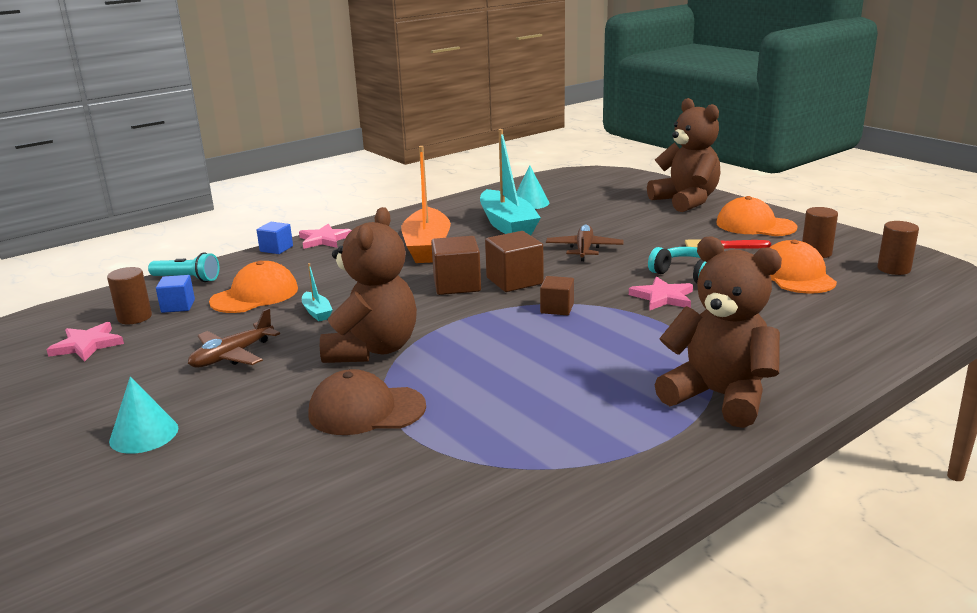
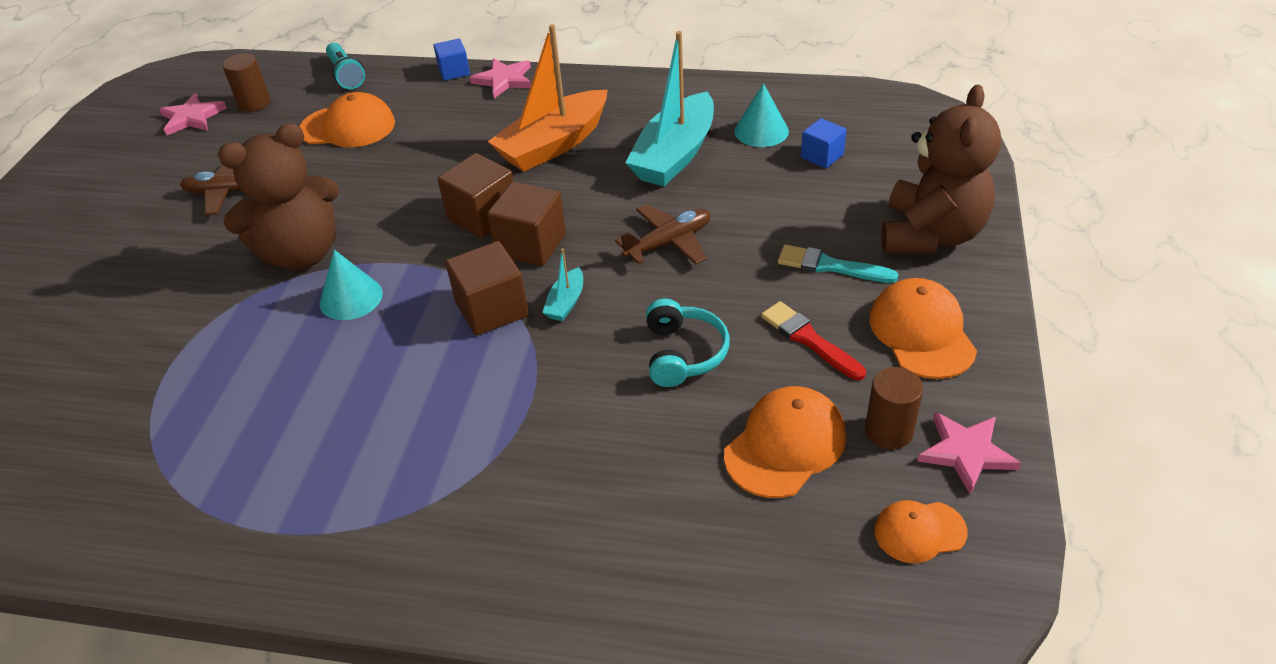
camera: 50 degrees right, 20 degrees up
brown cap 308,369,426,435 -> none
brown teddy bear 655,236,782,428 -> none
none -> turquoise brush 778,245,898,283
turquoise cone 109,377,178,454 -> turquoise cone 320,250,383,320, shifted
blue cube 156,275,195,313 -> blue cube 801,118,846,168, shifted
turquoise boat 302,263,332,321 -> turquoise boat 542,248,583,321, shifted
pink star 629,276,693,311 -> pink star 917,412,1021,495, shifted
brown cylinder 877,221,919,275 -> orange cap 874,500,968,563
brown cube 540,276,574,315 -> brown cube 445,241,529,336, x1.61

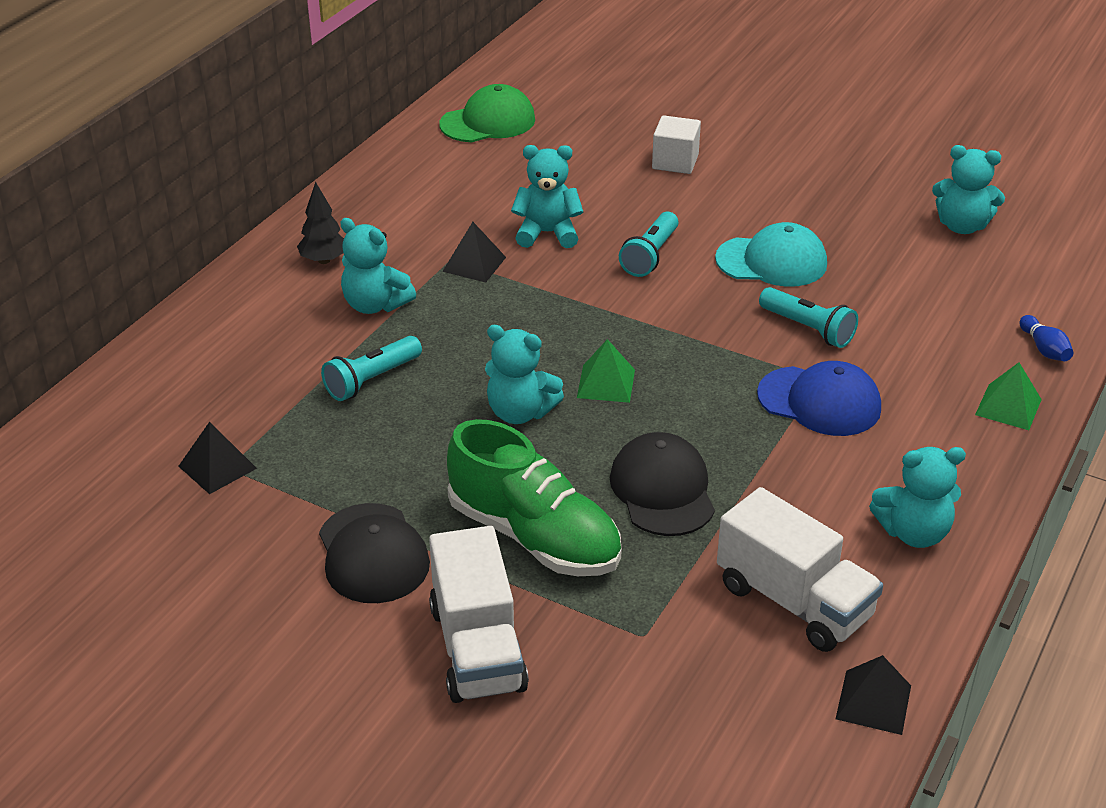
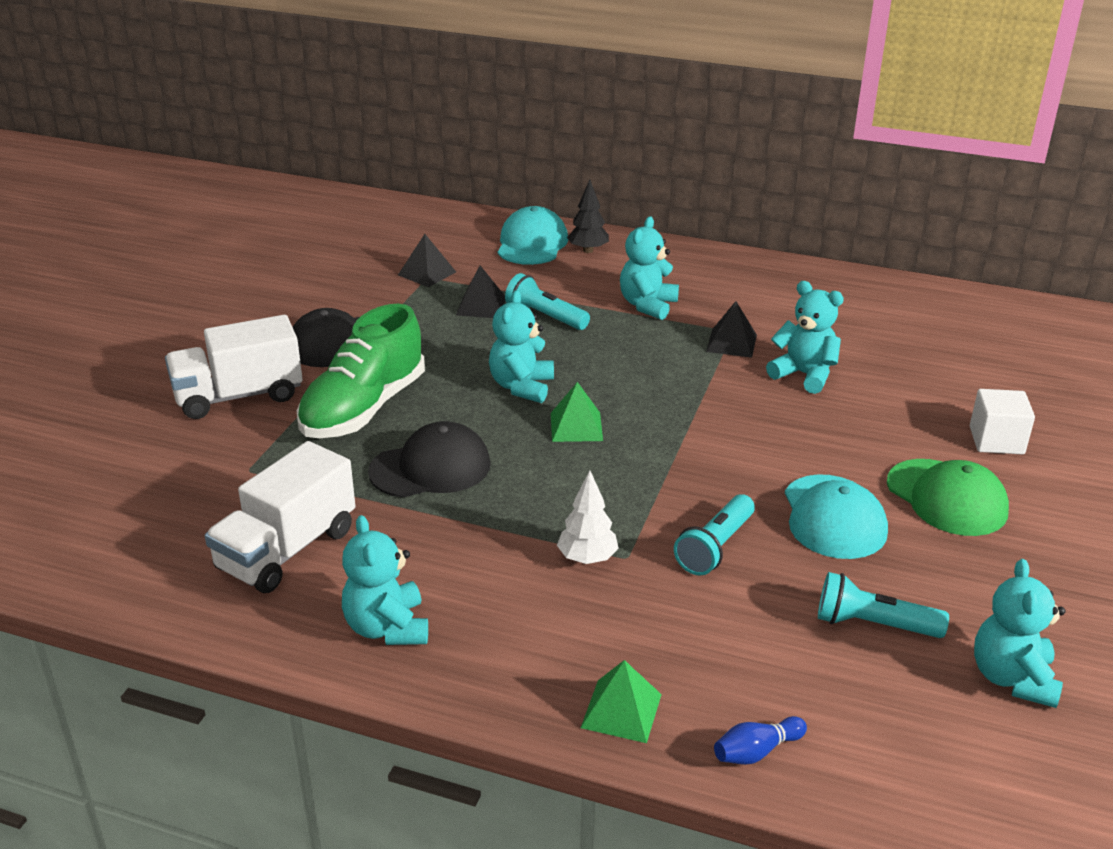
camera: 80 degrees right, 5 degrees down
none -> turquoise cap 498,206,568,265
black tree 297,182,344,264 -> black tree 567,180,609,253, shifted
green cap 439,84,535,142 -> green cap 887,459,1009,536, shifted
turquoise flashlight 619,212,678,277 -> turquoise flashlight 818,572,949,638, shifted
black pyramid 836,655,911,735 -> black pyramid 456,265,505,318, shifted
blue cap 757,361,881,436 -> white tree 557,470,619,564
turquoise teddy bear 511,145,583,248 -> turquoise teddy bear 766,281,844,394, 45 degrees counterclockwise

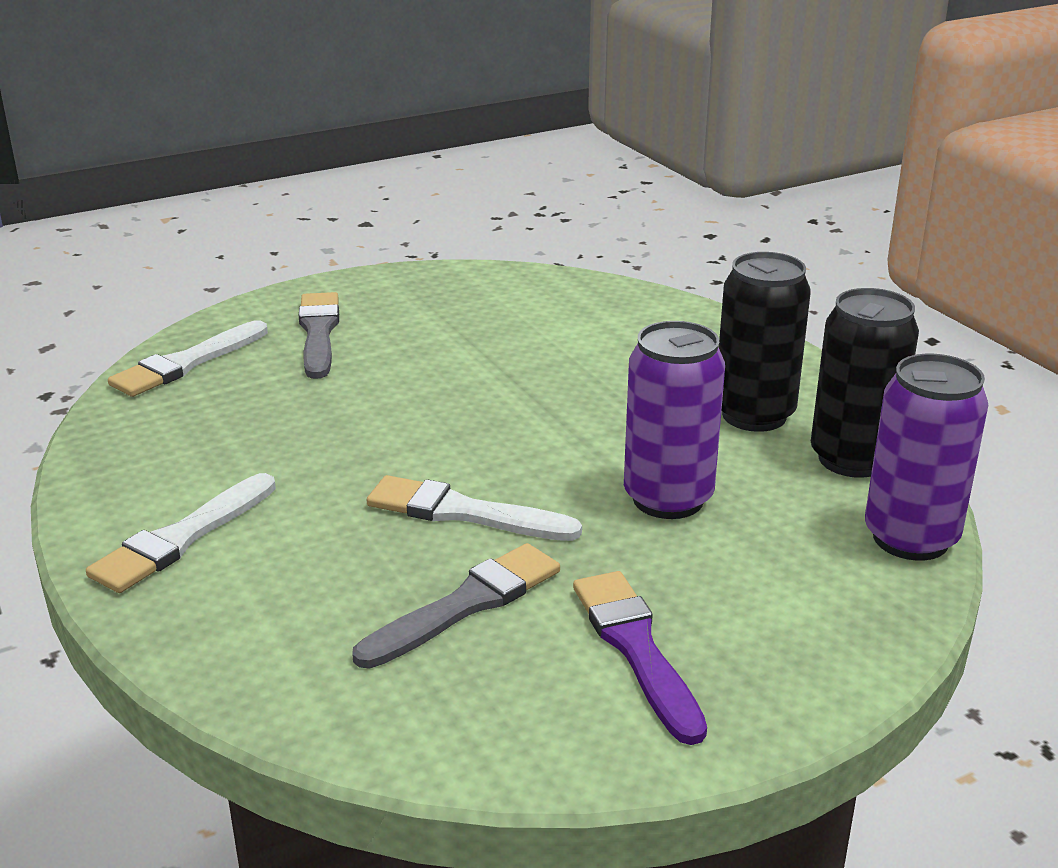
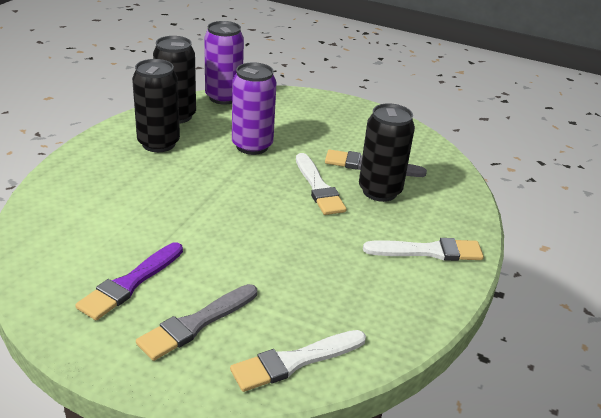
camera: 130 degrees left, 5 degrees up
none -> black can 359,103,415,202
purple brush 573,571,707,745 -> purple brush 75,242,183,320, shifted
white brush 108,320,268,397 -> white brush 230,330,366,392, 150 degrees clockwise

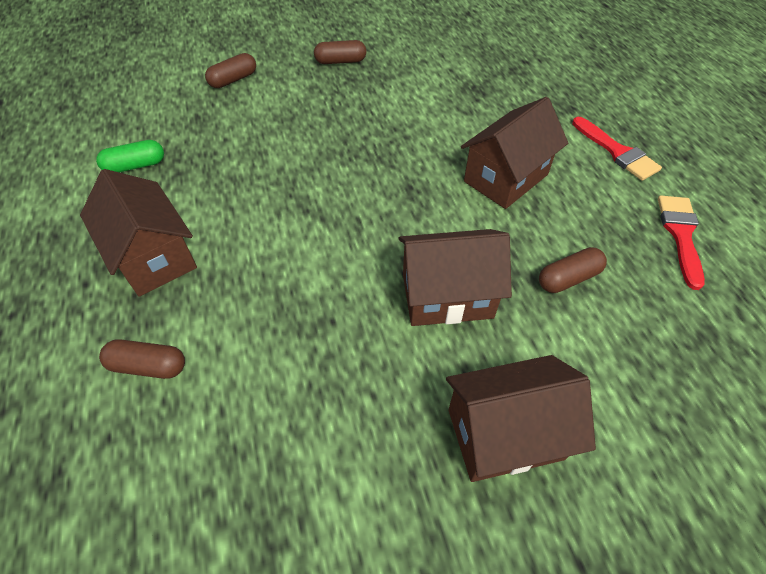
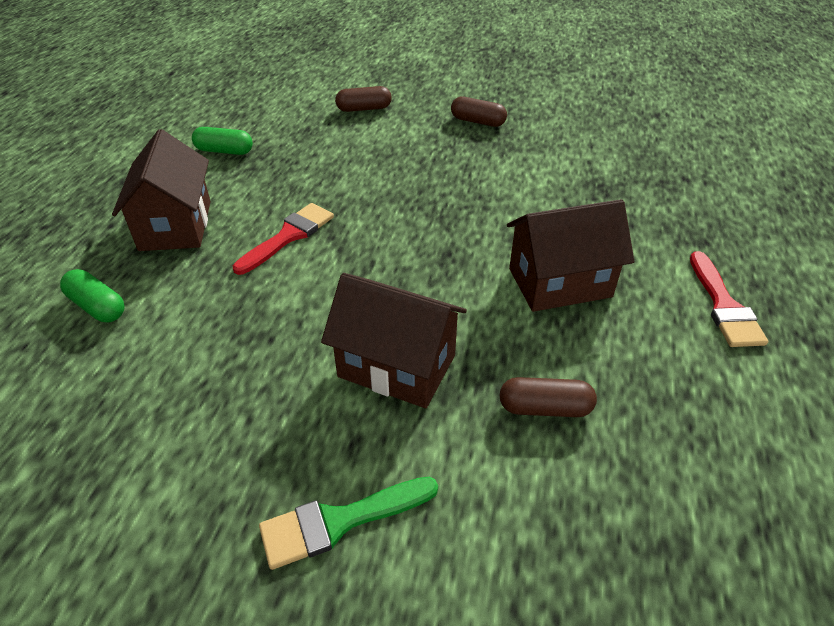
camera: 30 degrees right, 10 degrees down
red brush 658,196,705,290 -> red brush 233,203,334,275, shifted
brown house 446,355,596,482 -> green brush 259,477,438,570
brown capsule 99,339,185,379 -> green capsule 60,269,125,322

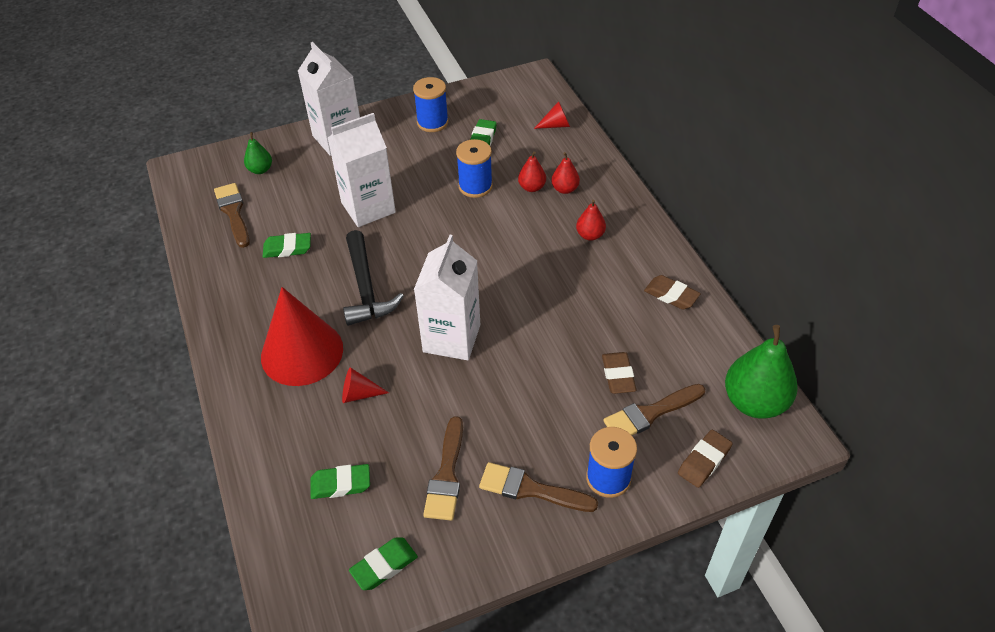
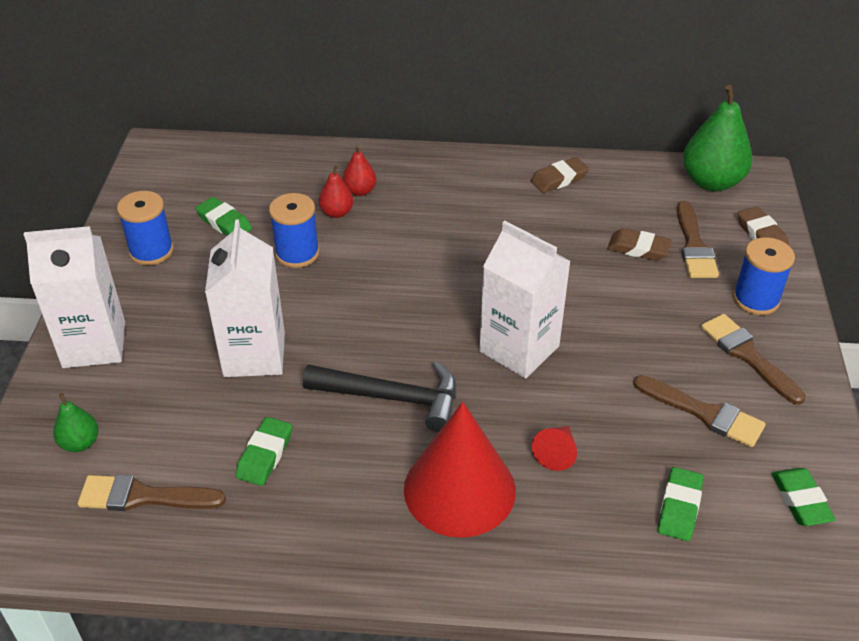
camera: 65 degrees left, 5 degrees down
red cone 534,101,570,129 -> none
red pear 576,200,606,241 -> none
brown brush 479,462,598,512 -> brown brush 701,314,806,405, 105 degrees clockwise

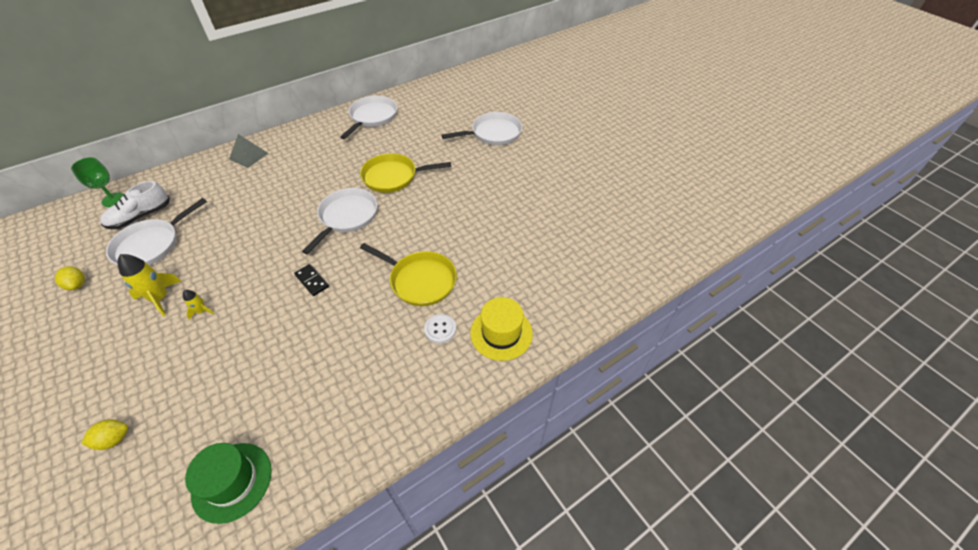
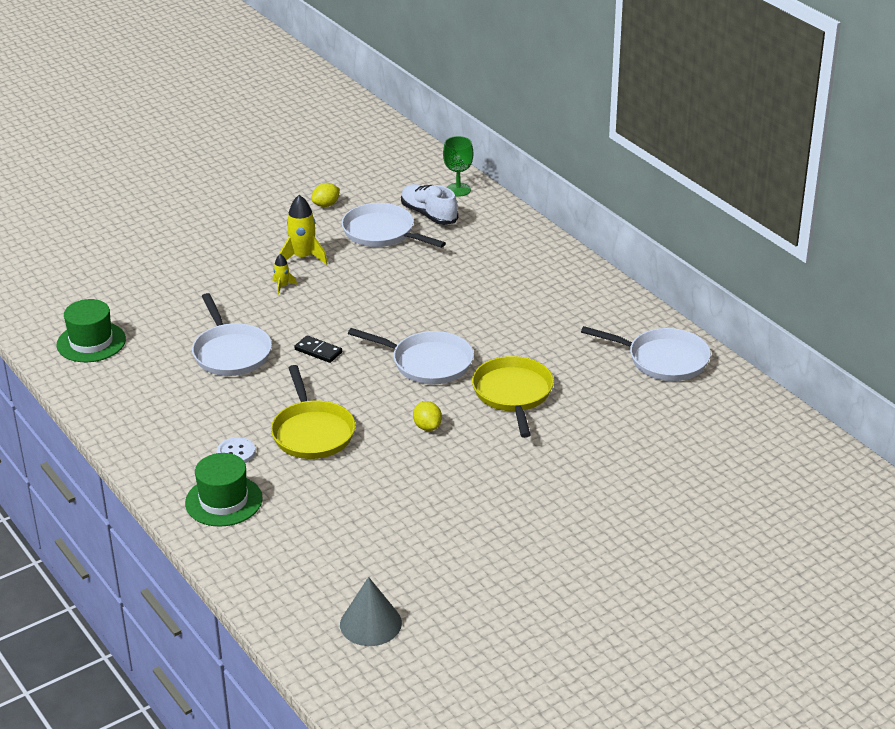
camera: 90 degrees right, 15 degrees down
grey pyramid 229,134,268,168 -> none
none -> grey cone 340,577,402,646
yellow lemon 81,419,128,450 -> yellow lemon 413,401,442,431, shifted
white pan 441,112,522,145 -> white pan 192,293,272,376, shifted
yellow hat 470,297,533,361 -> green hat 185,453,263,527
black domino 294,264,329,296 -> black domino 294,335,342,363, 75 degrees clockwise
yellow pan 360,243,457,306 -> yellow pan 271,365,355,459, 45 degrees counterclockwise

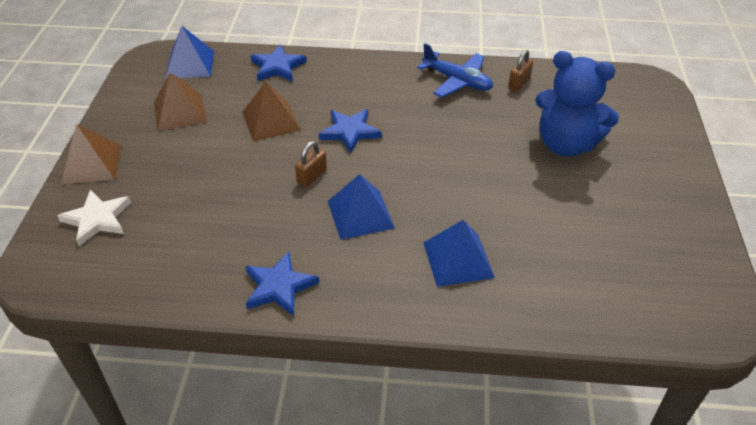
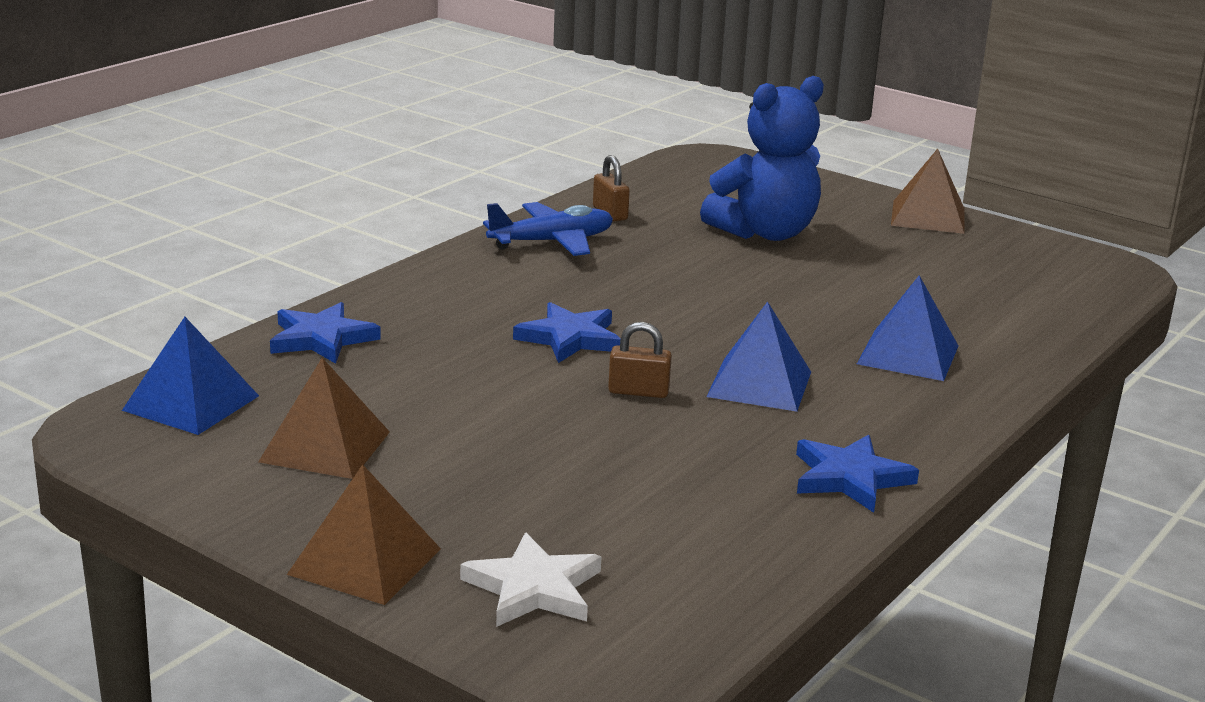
camera: 60 degrees left, 20 degrees down
brown pyramid 242,81,301,141 -> brown pyramid 891,149,965,234, shifted
brown padlock 295,141,327,187 -> brown padlock 608,322,672,398, 60 degrees counterclockwise

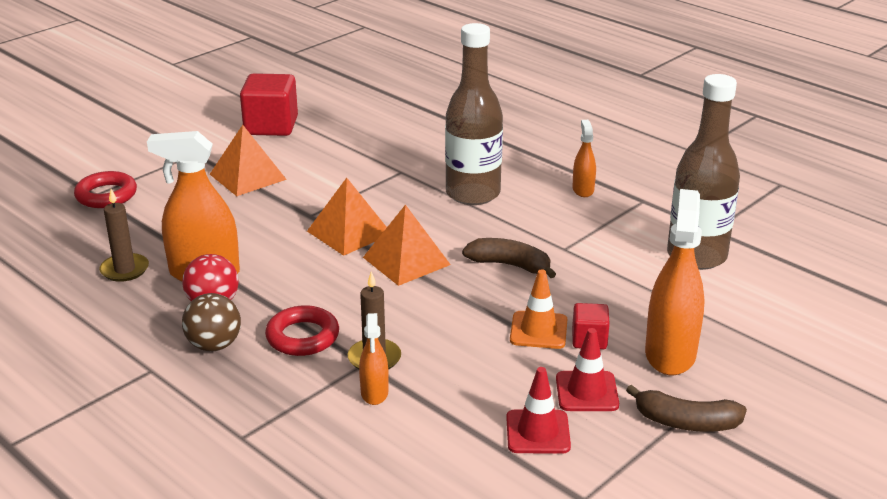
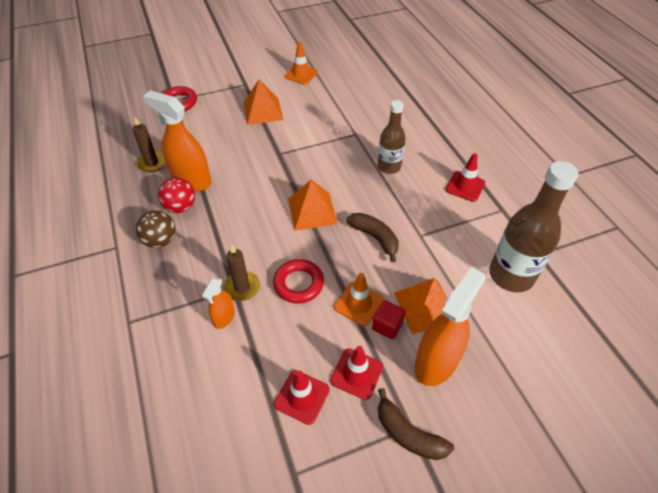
camera: 25 degrees right, 20 degrees up
red ring 265,305,339,356 -> red ring 273,259,324,303, shifted
orange pyramid 307,178,387,256 -> orange pyramid 394,278,447,334, shifted
red cube 240,73,298,136 -> orange traffic cone 284,42,318,85
orange spray bottle 572,120,596,197 -> red traffic cone 446,153,485,202
brown bottle 445,23,503,205 -> brown bottle 377,100,406,174, x0.63

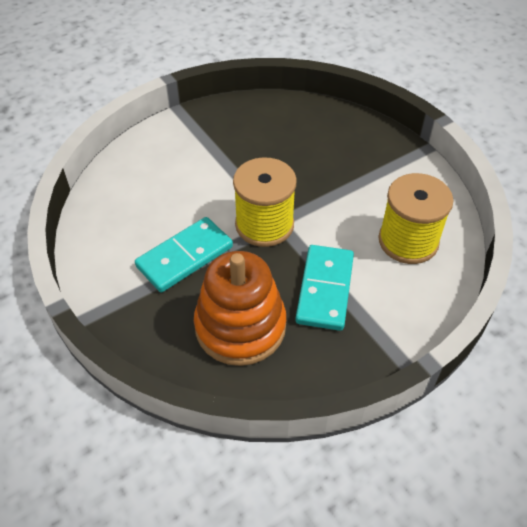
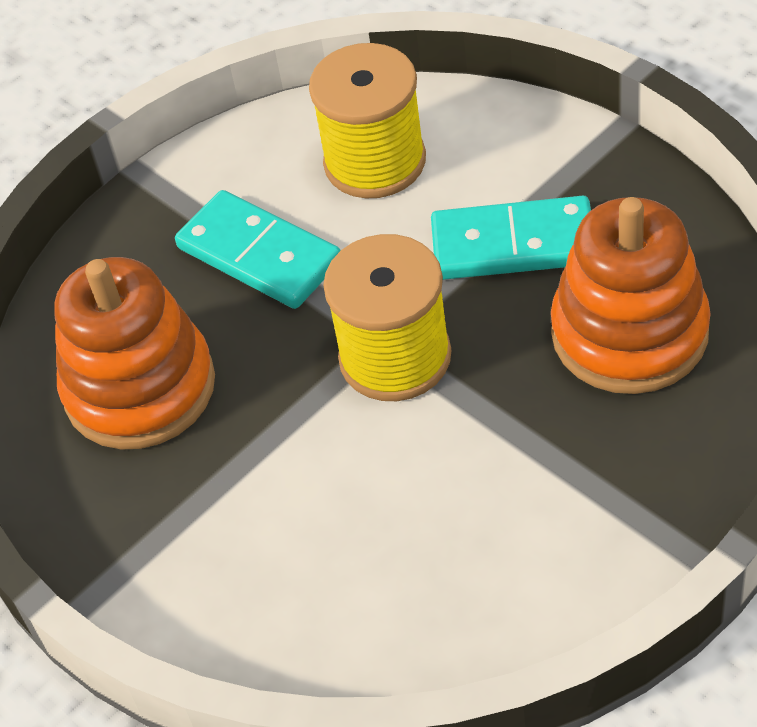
camera: 95 degrees left, 0 degrees up
none -> orange stacking toy 54,257,215,450
turquoise domino 135,217,233,293 -> turquoise domino 175,190,341,309, shifted

